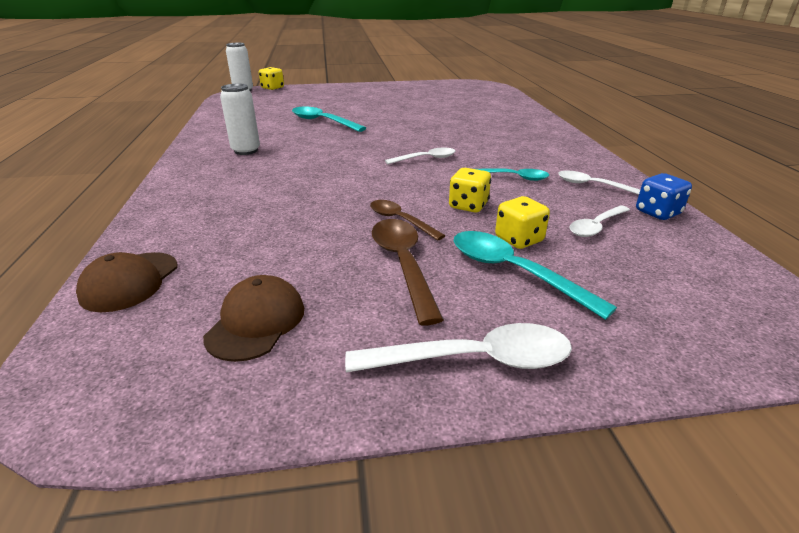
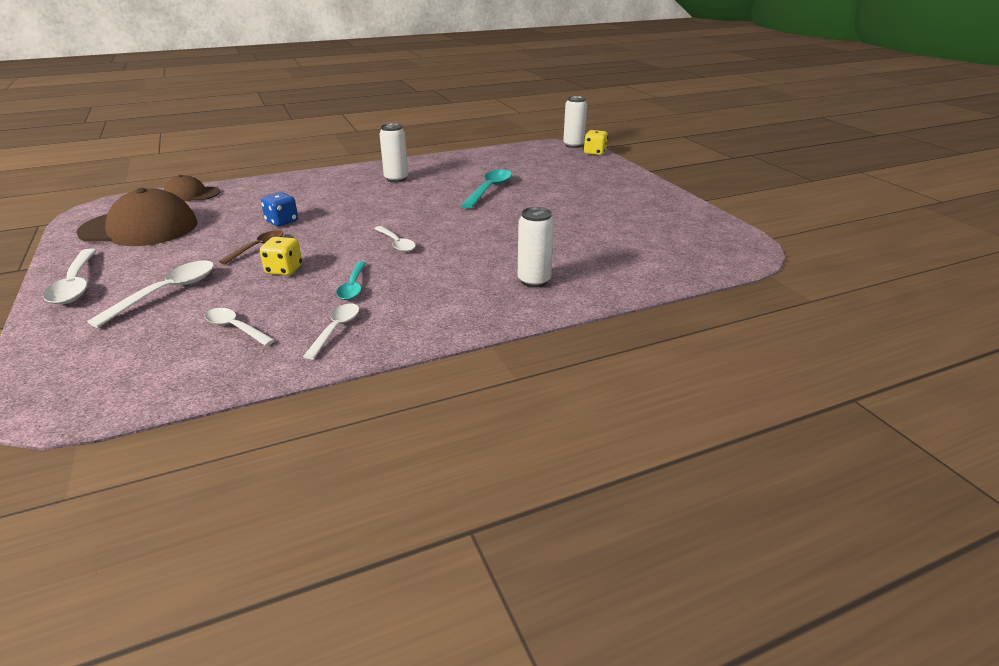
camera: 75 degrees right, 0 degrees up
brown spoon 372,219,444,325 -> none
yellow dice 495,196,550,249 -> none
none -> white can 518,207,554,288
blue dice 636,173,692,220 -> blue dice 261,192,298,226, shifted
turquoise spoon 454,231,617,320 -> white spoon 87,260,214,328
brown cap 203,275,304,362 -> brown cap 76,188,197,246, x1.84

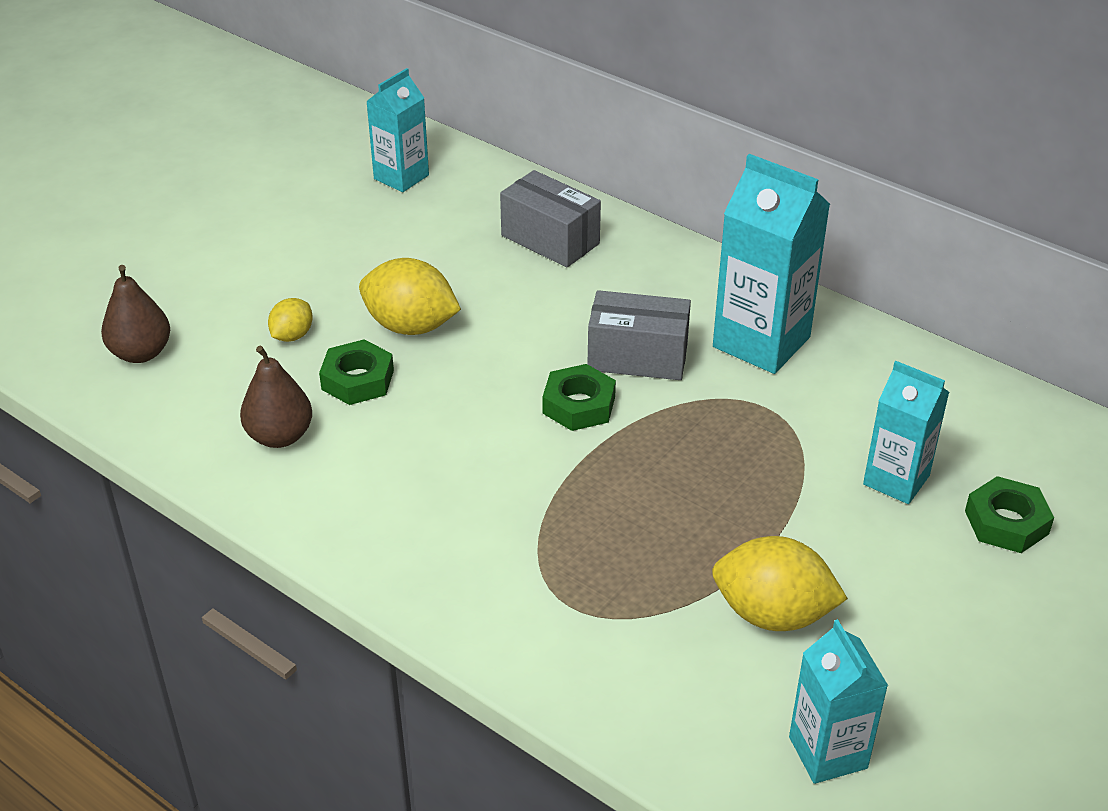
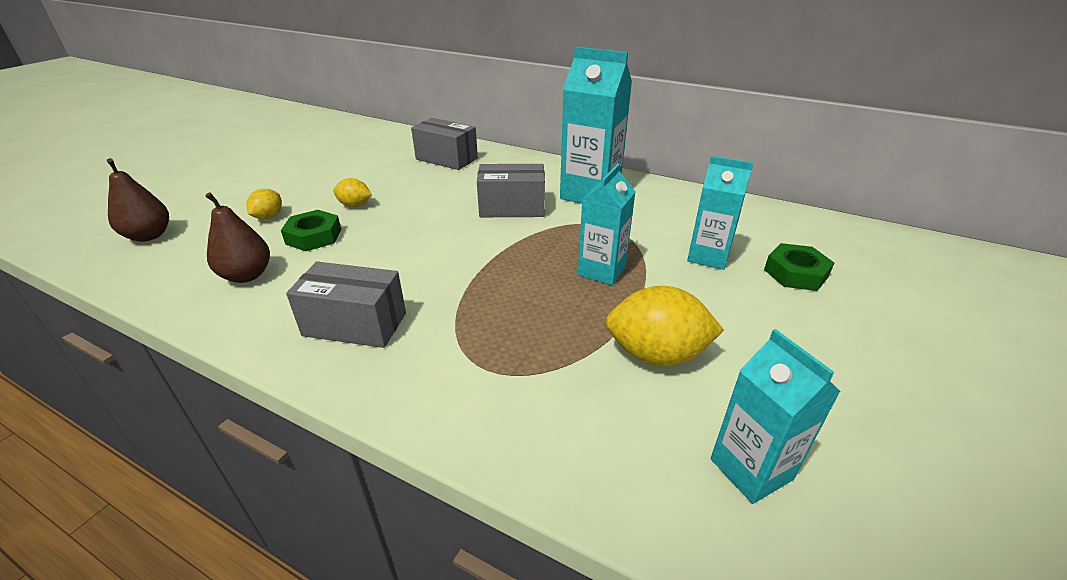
camera: 10 degrees left, 5 degrees down
green nut 542,364,616,431 -> none
none -> grey box 286,261,406,348
turquoise carton 366,68,429,192 -> turquoise carton 578,164,636,285, shifted
yellow lemon 359,258,461,335 -> yellow lemon 333,178,372,207, x0.54

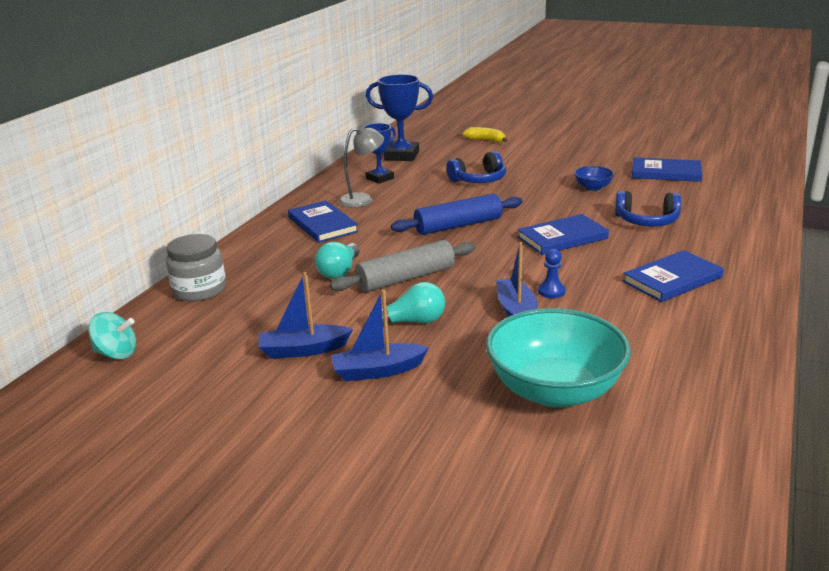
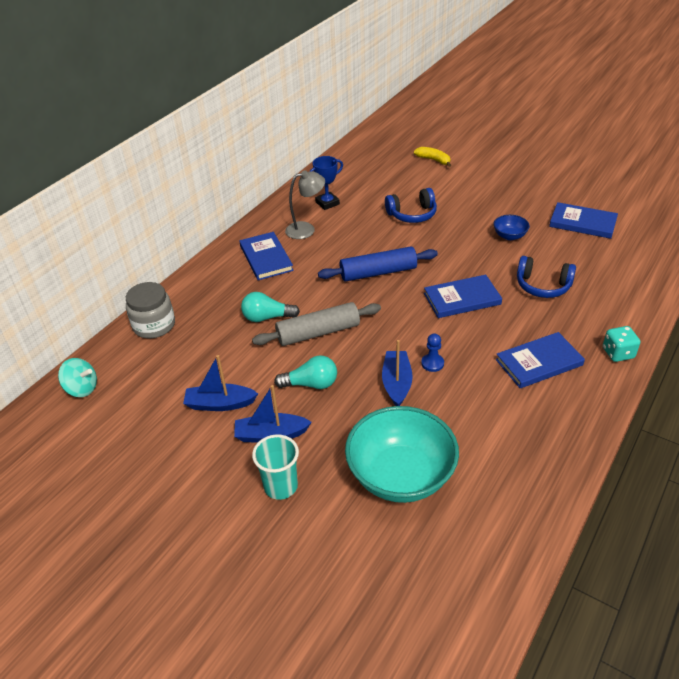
camera: 10 degrees right, 15 degrees up
blue trophy 366,74,433,161 -> none
none -> turquoise cup 252,434,299,500
none -> turquoise dice 603,326,640,362
turquoise light bulb 315,242,360,279 -> turquoise light bulb 241,292,300,322, 60 degrees clockwise

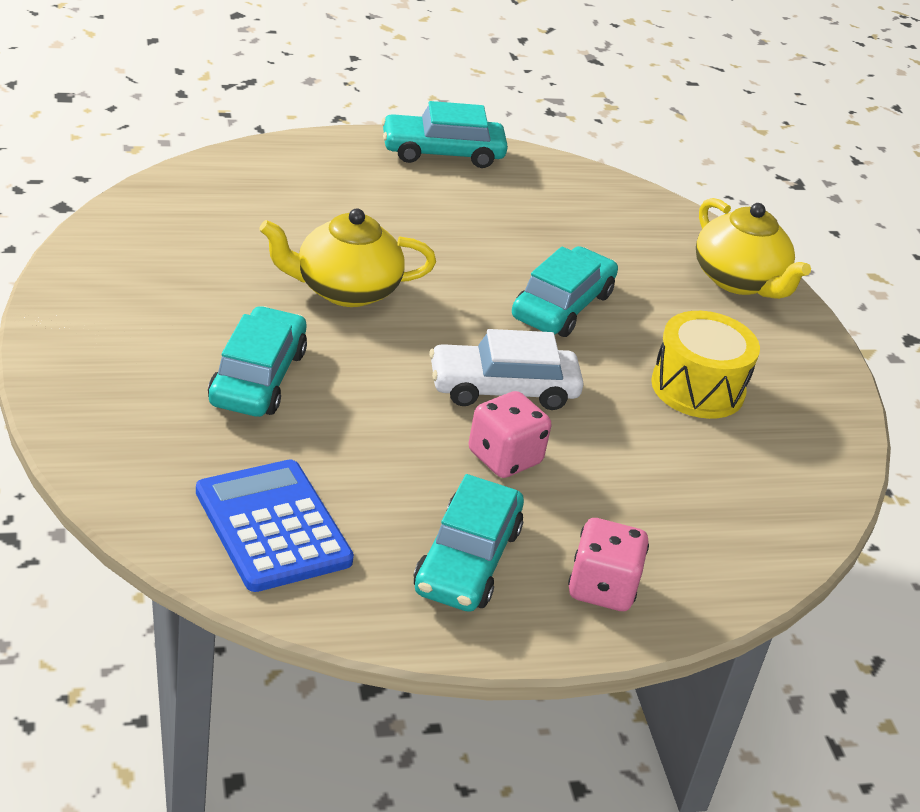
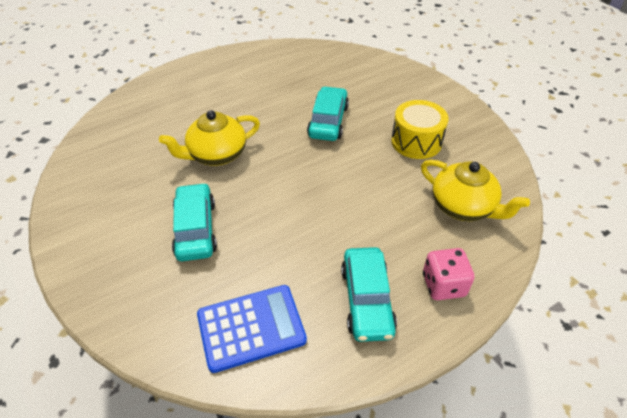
camera: 15 degrees left, 10 degrees up
turquoise car 382,101,508,168 -> none
white car 429,329,584,410 -> none
pink dice 469,391,551,478 -> none
yellow teapot 696,198,811,299 -> yellow teapot 421,159,530,221, shifted
blue calculator 196,459,354,592 -> blue calculator 197,285,307,373, 120 degrees clockwise

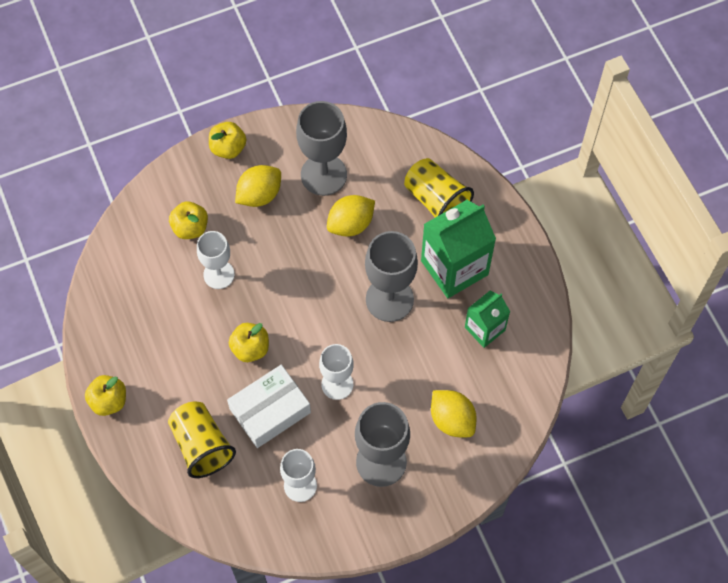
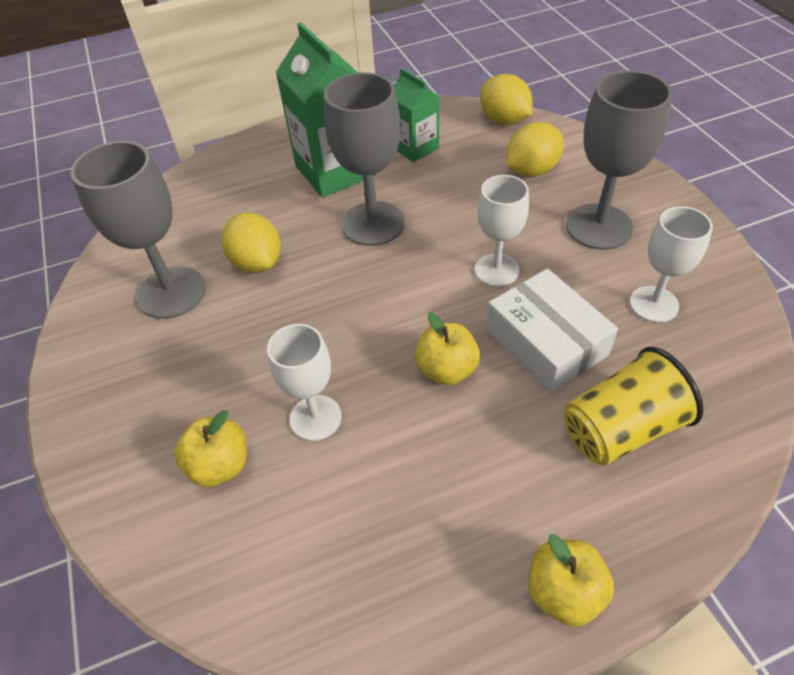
camera: 85 degrees left, 15 degrees down
yellow apple 209,122,246,159 -> none
yellow cup 404,158,474,217 -> none
yellow lemon 235,165,281,207 -> yellow lemon 480,74,533,125, shifted

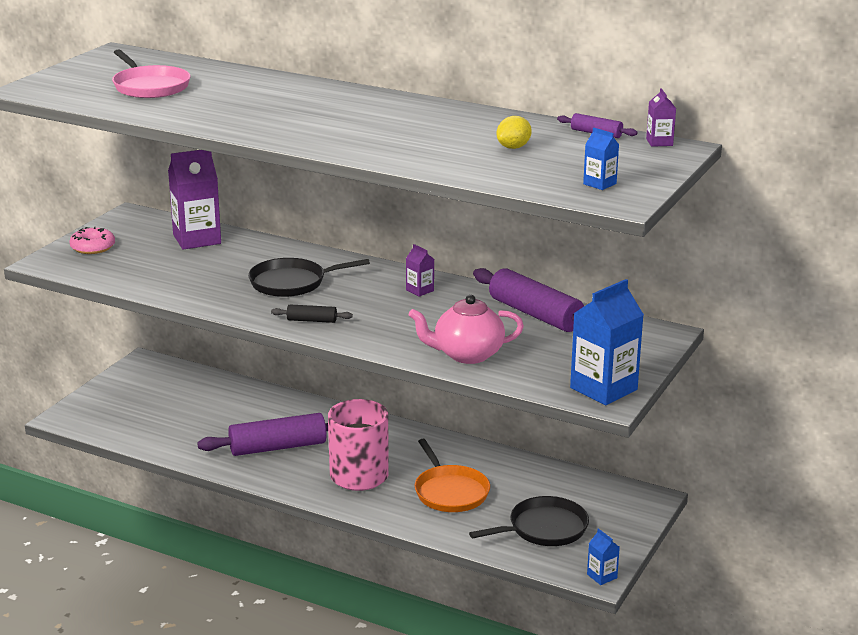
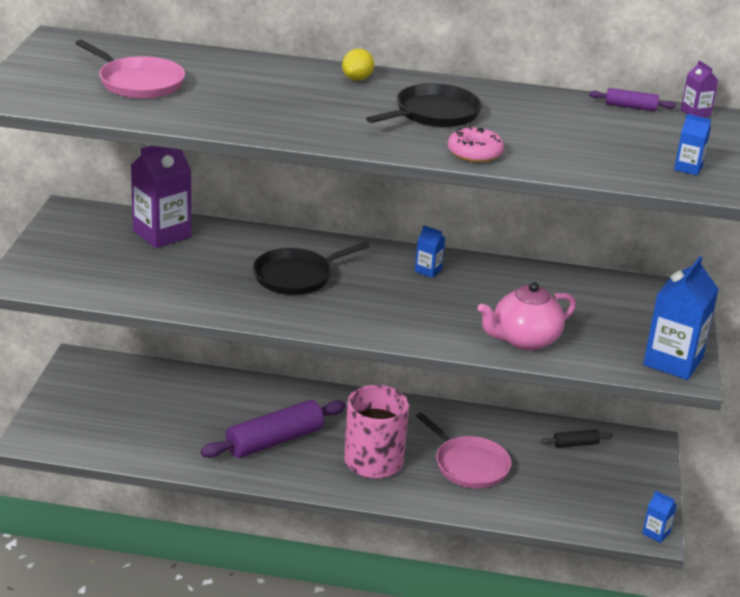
camera: 20 degrees left, 5 degrees up
purple rolling pin 473,268,584,332 -> none
pink donut 70,227,115,254 -> pink donut 448,127,504,163, shifted
black rolling pin 271,304,353,323 -> black rolling pin 540,430,613,448, shifted
black pan 469,496,589,546 -> black pan 366,84,482,127, shifted
yellow lemon 497,116,532,149 -> yellow lemon 342,48,374,81, shifted
purple carton 406,244,434,297 -> blue carton 415,225,445,278
orange pan 415,439,490,512 -> pink pan 416,412,511,488

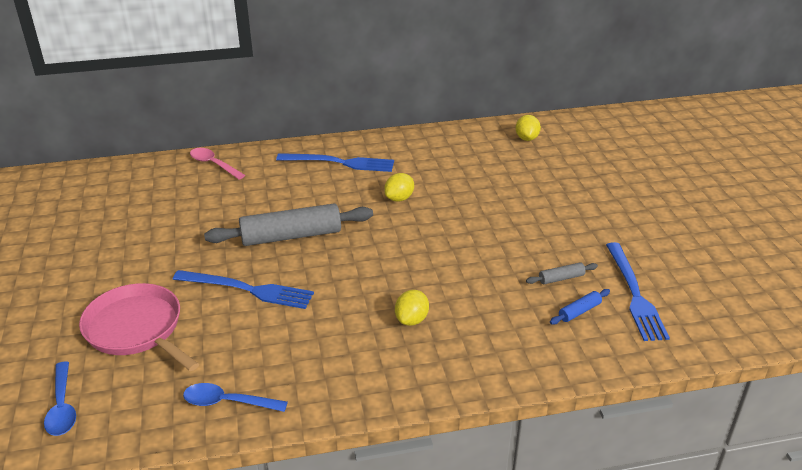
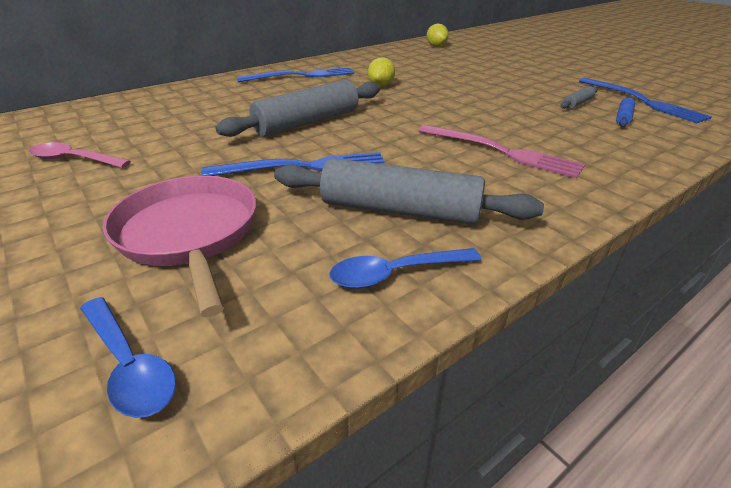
camera: 25 degrees left, 0 degrees up
none -> grey rolling pin 274,158,544,225
pink spoon 190,148,245,180 -> pink spoon 29,142,131,168, shifted
yellow lemon 395,290,429,326 -> pink fork 418,125,585,178
pink pan 79,283,199,371 -> pink pan 103,176,256,317, 45 degrees clockwise

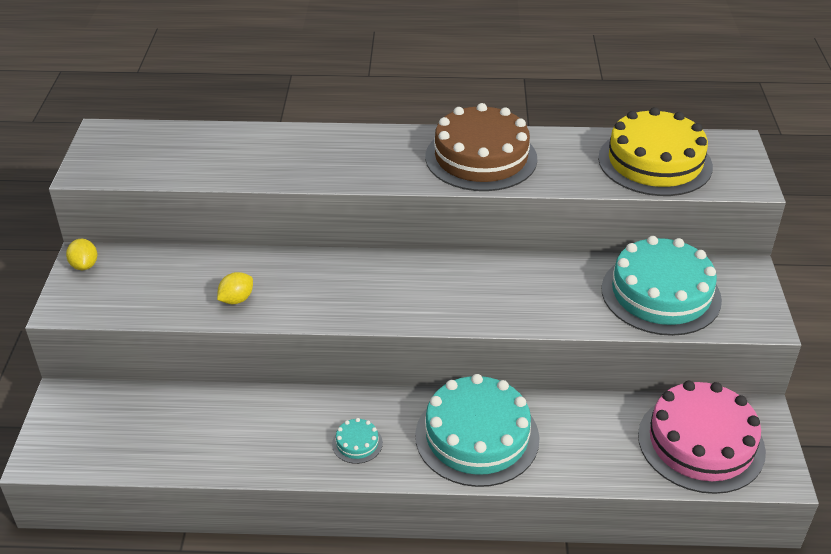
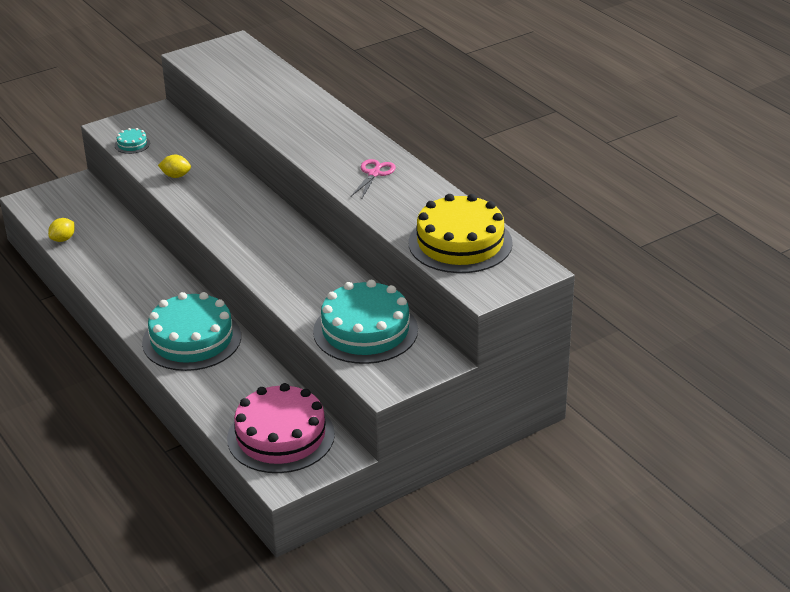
camera: 55 degrees right, 5 degrees down
yellow lemon 66,239,97,270 -> yellow lemon 48,218,75,242, shifted
turquoise cake 332,418,383,464 -> turquoise cake 115,128,150,154, shifted
brown cake 425,103,537,191 -> pink scissors 351,159,396,198

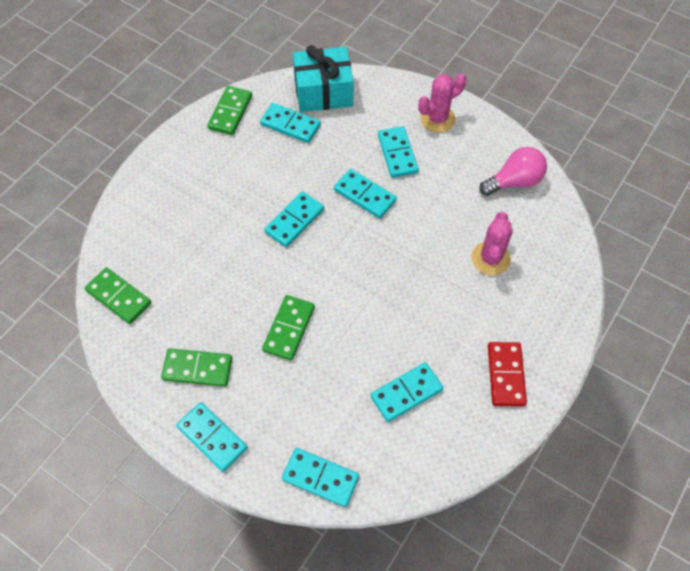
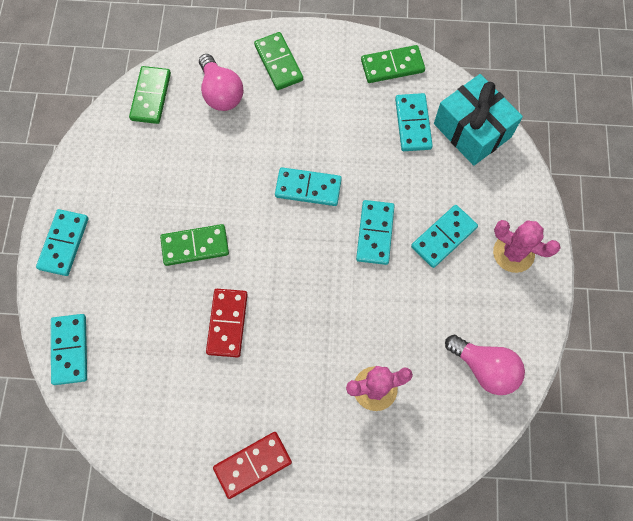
camera: 60 degrees right, 10 degrees up
turquoise domino 371,362,444,422 -> none
none -> pink light bulb 199,54,243,111
none -> red domino 206,289,248,358
green domino 161,348,232,387 -> green domino 254,32,303,90, shifted

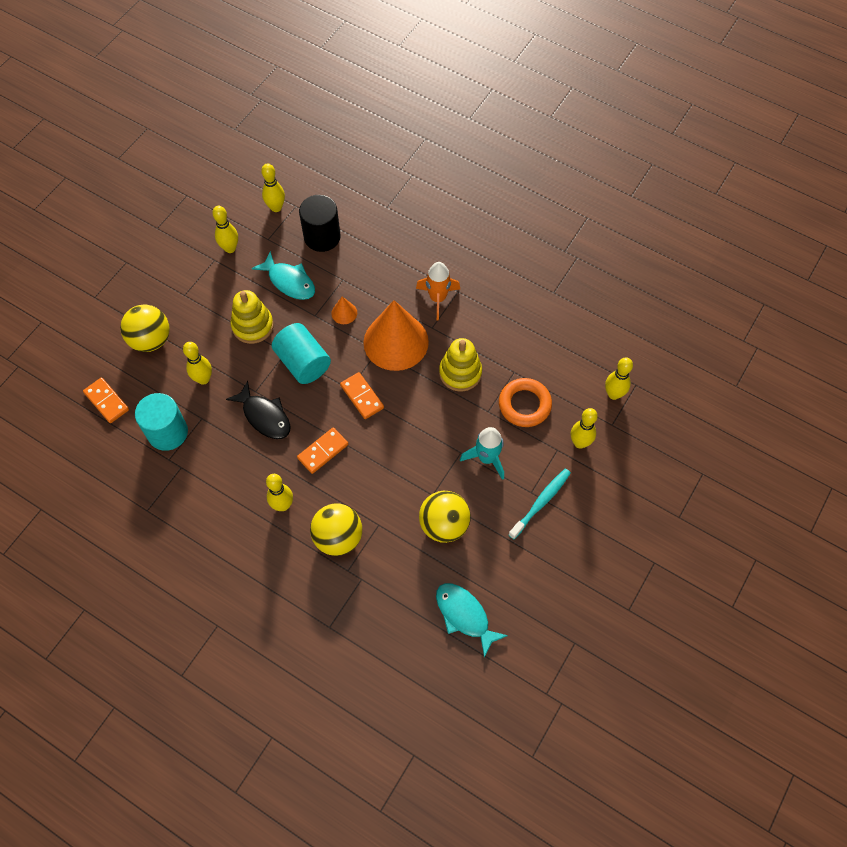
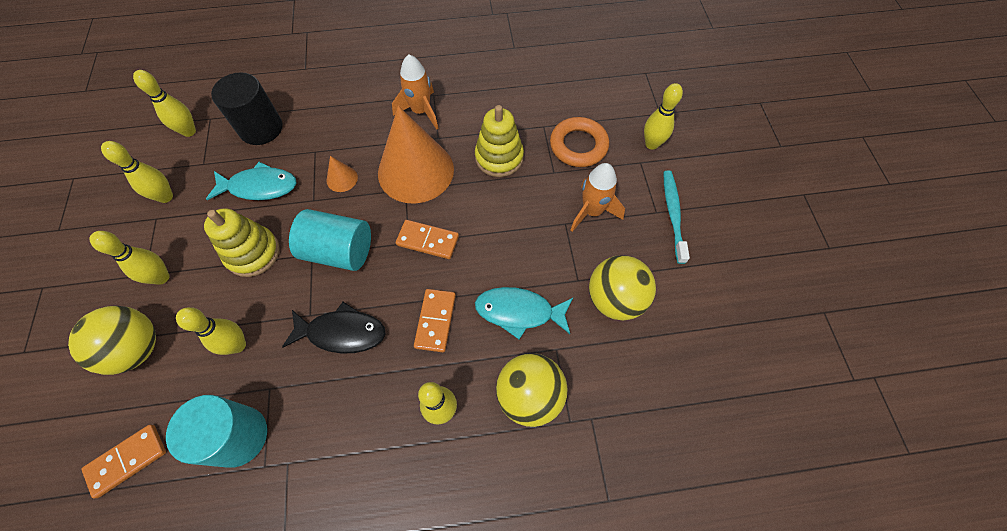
camera: 40 degrees left, 0 degrees up
turquoise fish 436,583,508,658 -> turquoise fish 475,287,573,339, shifted
yellow bowling pin 605,357,633,400 -> yellow bowling pin 90,231,170,285, shifted
turquoise rocket 460,427,504,480 -> orange rocket 571,163,625,232
orange domino 83,378,129,423 -> orange domino 82,425,166,498, 45 degrees counterclockwise

